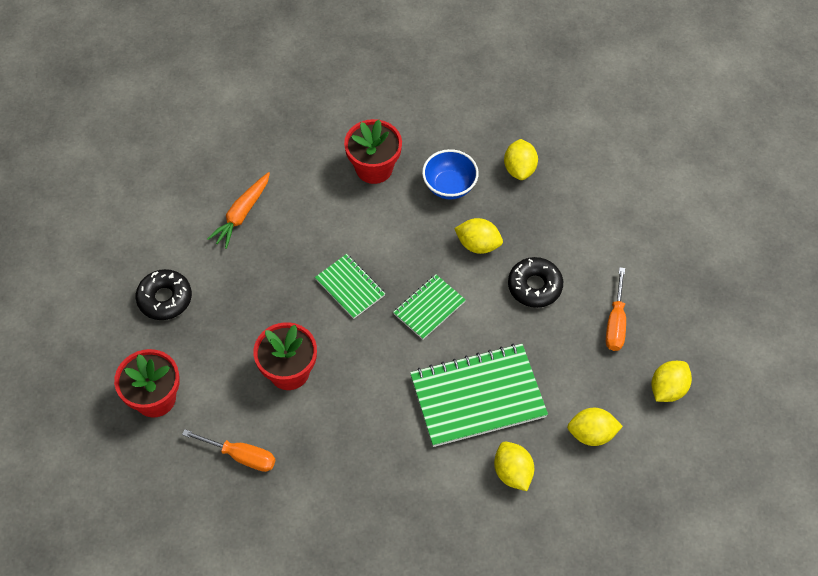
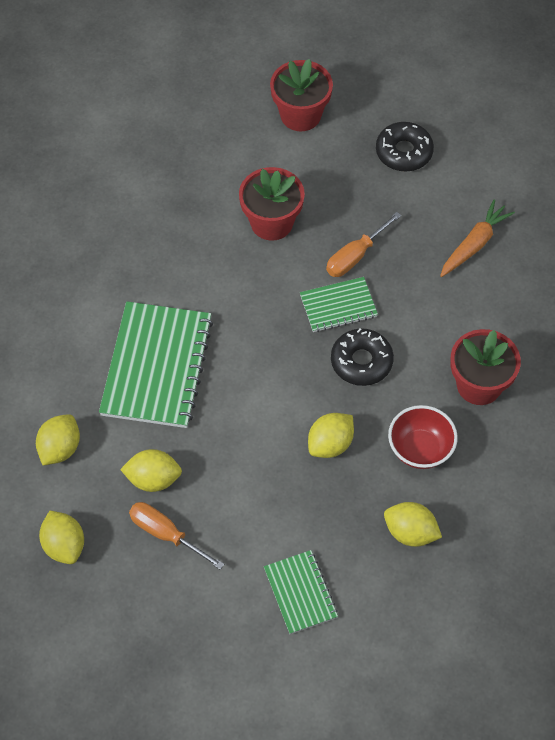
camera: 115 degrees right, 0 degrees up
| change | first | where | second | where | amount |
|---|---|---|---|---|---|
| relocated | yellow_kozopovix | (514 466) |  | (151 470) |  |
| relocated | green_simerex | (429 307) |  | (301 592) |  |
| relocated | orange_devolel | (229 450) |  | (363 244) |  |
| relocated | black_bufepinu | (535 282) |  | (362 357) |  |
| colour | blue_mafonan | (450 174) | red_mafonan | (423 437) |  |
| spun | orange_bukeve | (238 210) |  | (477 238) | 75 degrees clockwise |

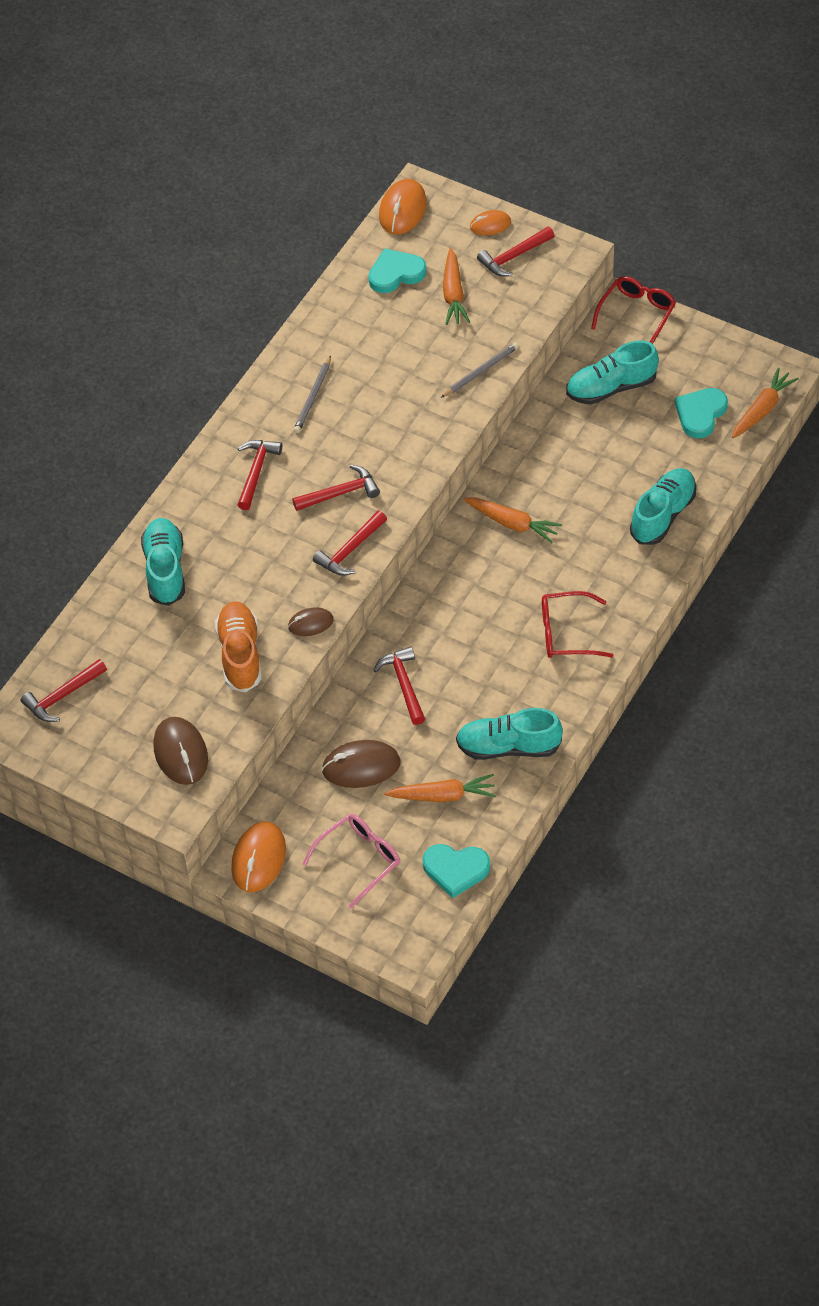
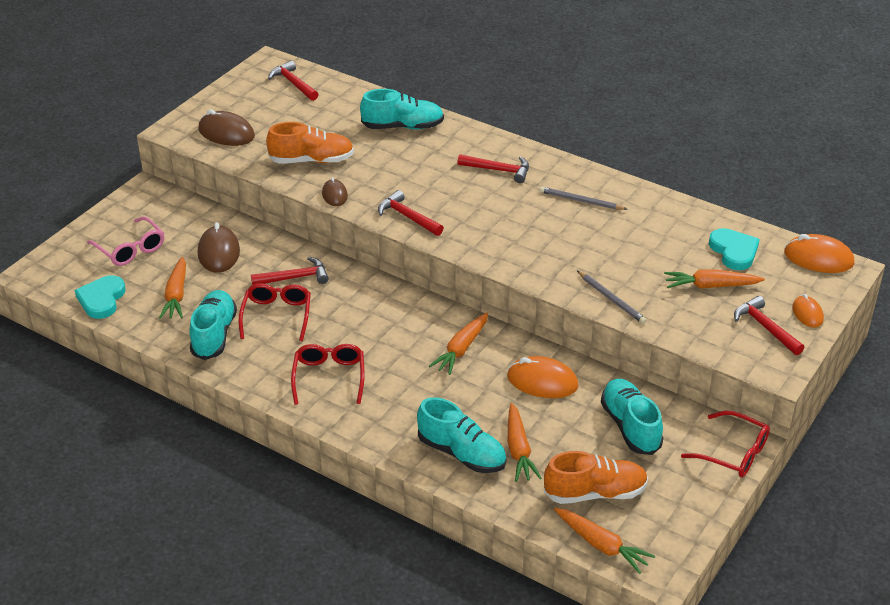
camera: 90 degrees right, 15 degrees down
| change | first | where | second | where | amount |
|---|---|---|---|---|---|
| spun | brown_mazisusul | (180 751) |  | (226 127) | 45 degrees clockwise |
| appeared |  |  | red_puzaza | (275 312) |  |
| relocated | orange_mazisusul | (258 856) |  | (542 377) |  |
| appeared |  |  | orange_bukeve | (525 442) |  |
| exchanged | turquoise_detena | (701 413) | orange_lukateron | (596 477) |  |
| missing | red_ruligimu | (336 488) |  |  |  |

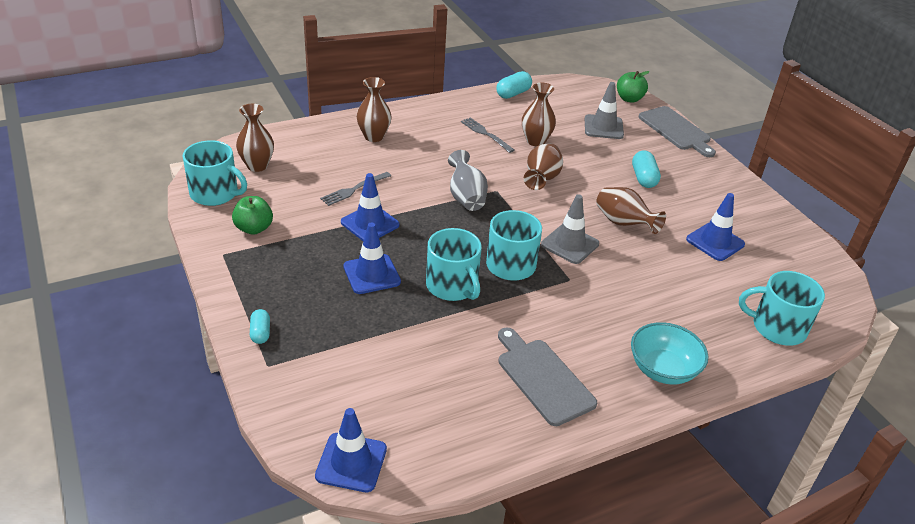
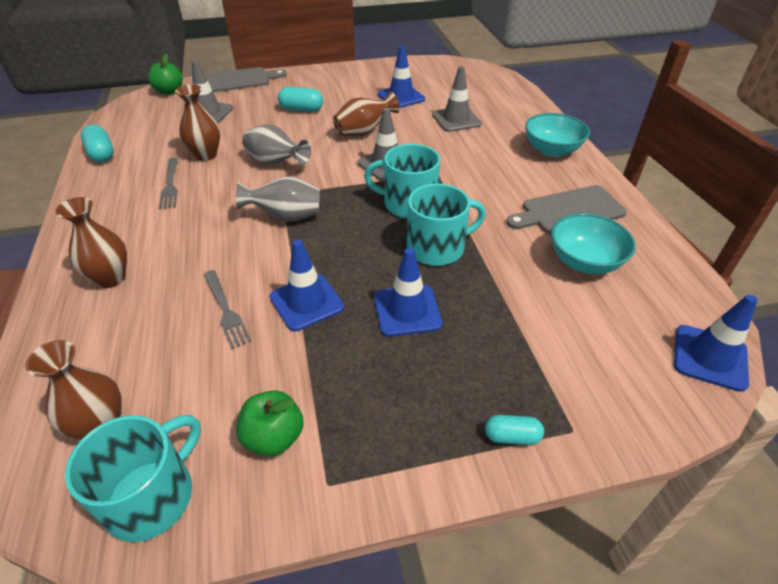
camera: 75 degrees left, 5 degrees up
| change | first | where | second | where | amount |
|---|---|---|---|---|---|
| spun | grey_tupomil | (488 135) |  | (168 183) | 75 degrees counterclockwise |
| colour | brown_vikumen | (543 167) | grey_vikumen | (276 144) |  |
| appeared |  |  | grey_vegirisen | (457 99) |  |
| appeared |  |  | turquoise_mafonan | (593 243) |  |
| missing | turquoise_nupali | (782 308) |  |  |  |

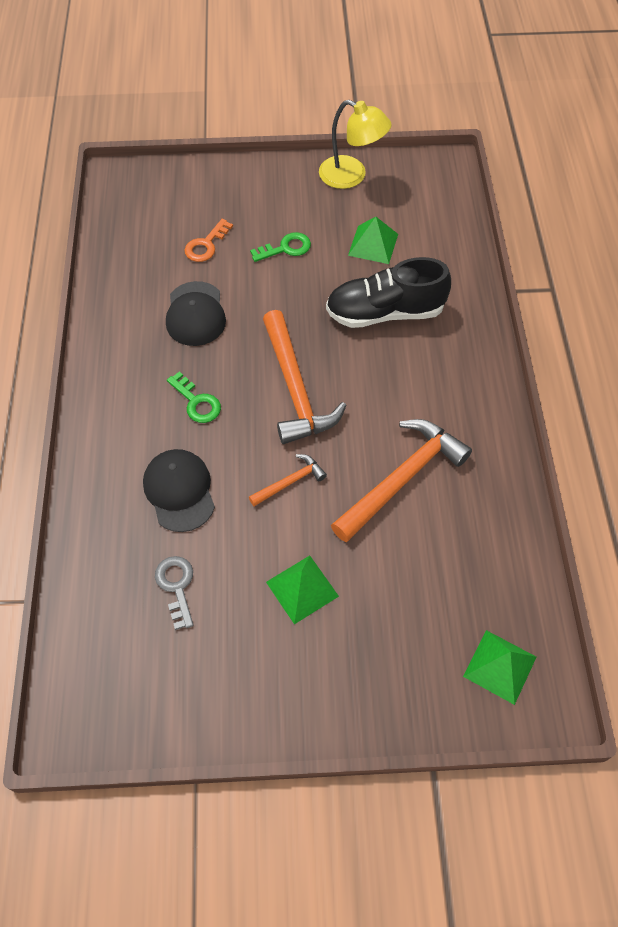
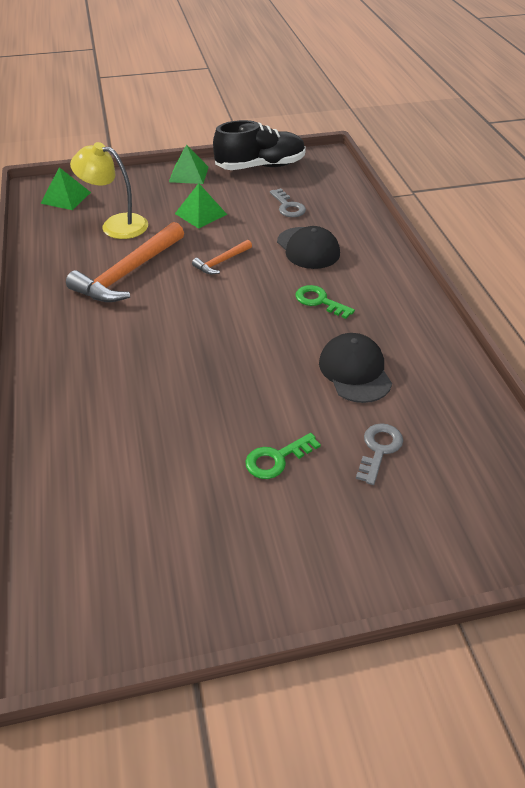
camera: 170 degrees right, 15 degrees down
| change | first | where | second | where | amount |
|---|---|---|---|---|---|
| relocated | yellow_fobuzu | (355 144) |  | (109 190) |  |
| relocated | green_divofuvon | (373 240) |  | (189 164) |  |
| relocated | black_lukateron | (388 292) |  | (259 145) |  |
| colour | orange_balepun | (209 240) | grey_balepun | (379 454) |  |
| missing | orange_ruligimu | (305 377) |  |  |  |

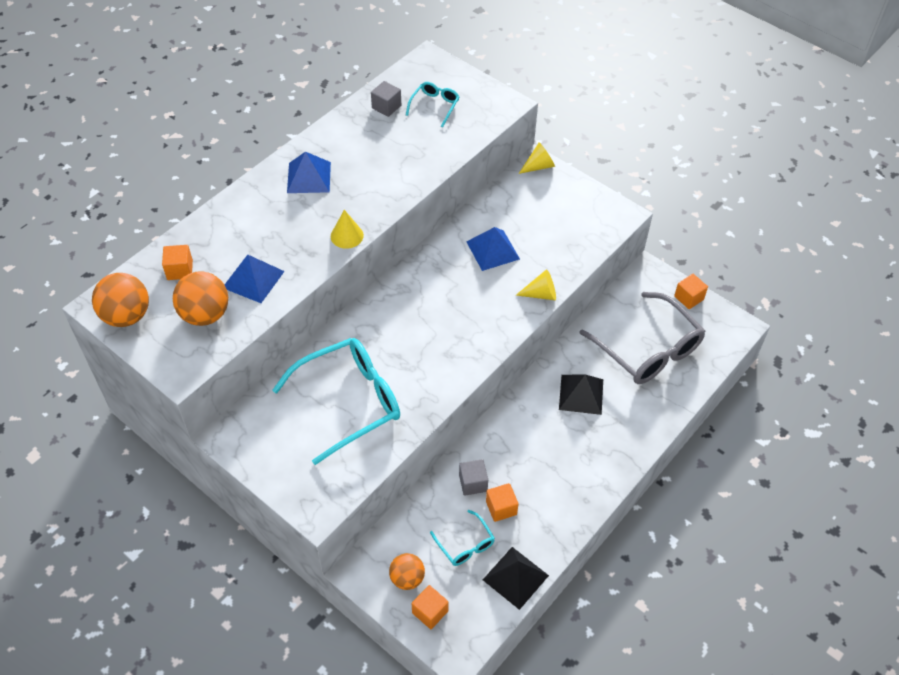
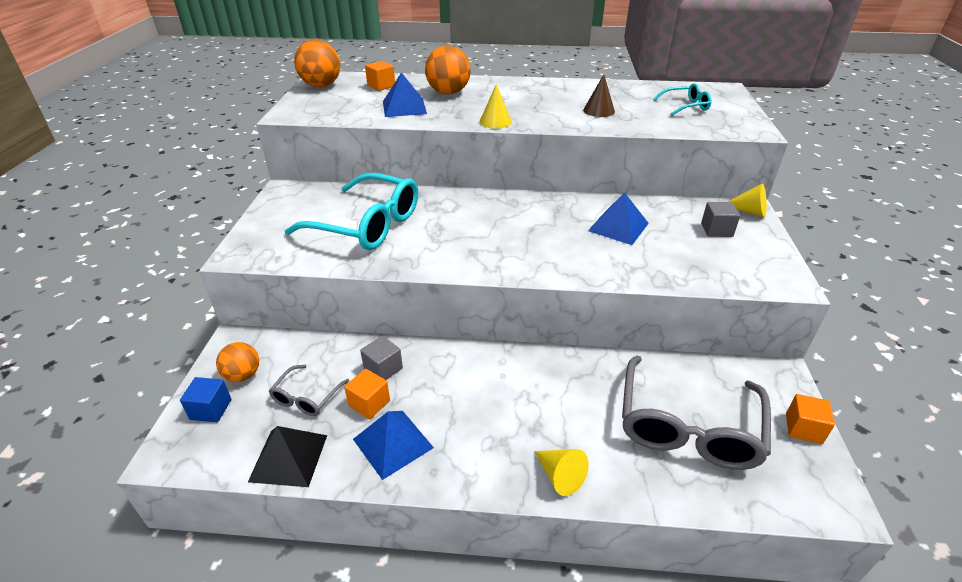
camera: 55 degrees right, 15 degrees down
| change | first | where | second | where | amount |
|---|---|---|---|---|---|
| colour | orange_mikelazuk | (430 607) | blue_mikelazuk | (205 399) |  |
| colour | turquoise_puzaza | (462 538) | grey_puzaza | (309 390) |  |
| relocated | blue_divofuvon | (309 172) |  | (393 445) |  |
| relocated | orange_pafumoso | (200 298) |  | (448 70) |  |
| relocated | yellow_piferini | (536 284) |  | (561 472) |  |
| appeared |  |  | brown_piferini | (599 95) |  |
| relocated | grey_mikelazuk | (386 99) |  | (720 219) |  |
| missing | black_divofuvon | (581 394) |  |  |  |

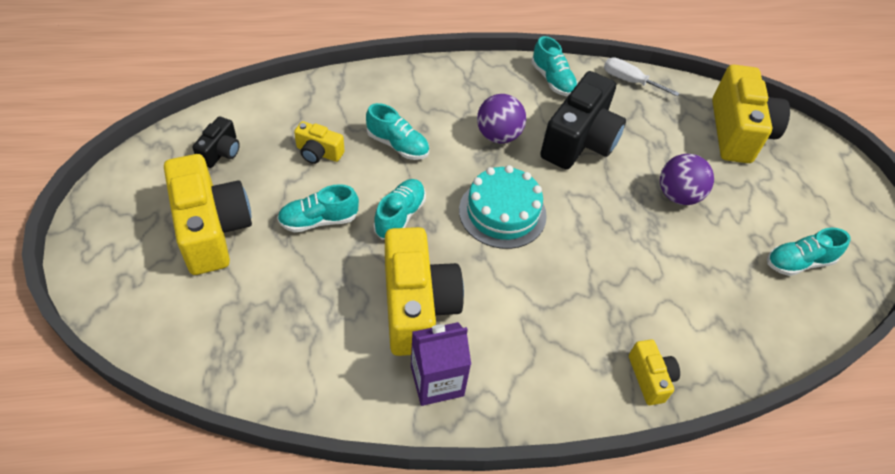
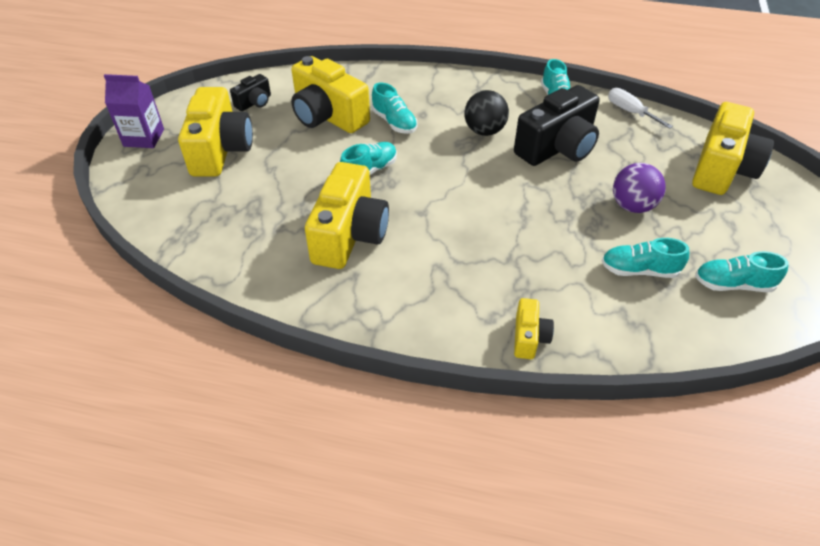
camera: 25 degrees right, 5 degrees down
| change | first | where | second | where | amount |
|---|---|---|---|---|---|
| relocated | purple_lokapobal | (441 364) |  | (134 111) |  |
| size | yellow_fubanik | (319 142) |  | (330 94) | x2.06 |
| colour | purple_pafumoso | (501 119) | black_pafumoso | (486 113) |  |
| relocated | turquoise_lukateron | (318 208) |  | (645 258) |  |
| missing | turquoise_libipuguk | (503 207) |  |  |  |

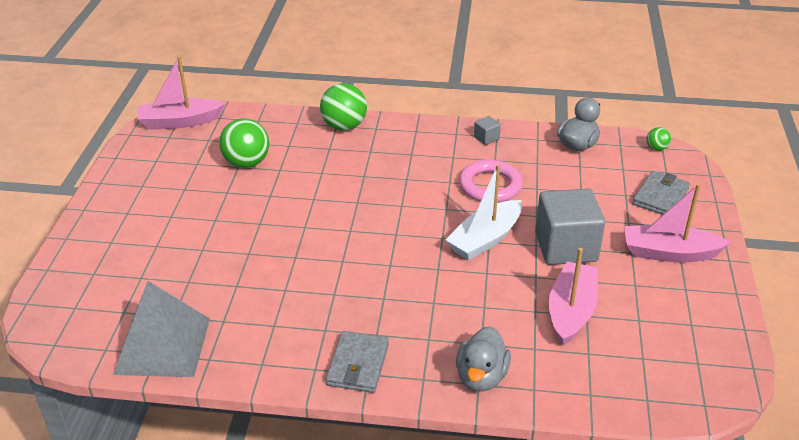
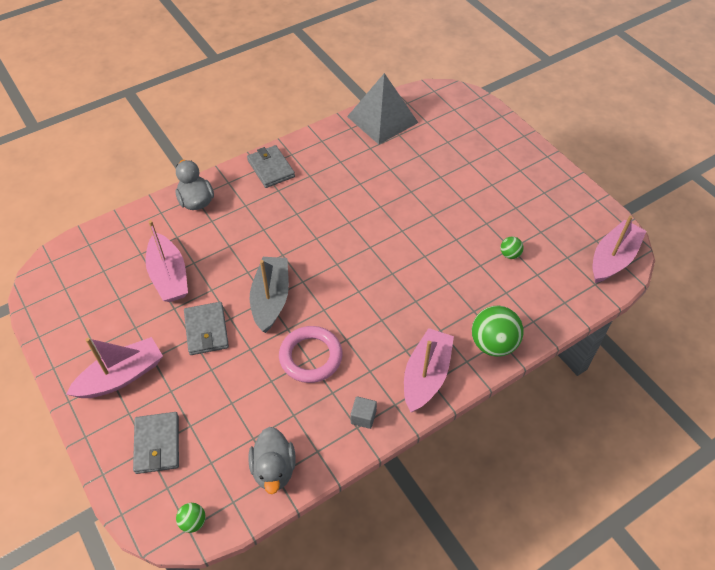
camera: 140 degrees right, 15 degrees up
| change | first | where | second | where | amount |
|---|---|---|---|---|---|
| exchanged | grey_mikelazuk | (570 227) | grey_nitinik | (206 328) |  |
| colour | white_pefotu | (483 212) | grey_pefotu | (269 295) |  |
| appeared |  |  | pink_pefotu | (429 370) |  |
| size | green_pafumoso | (244 143) |  | (512 247) | x0.49 |

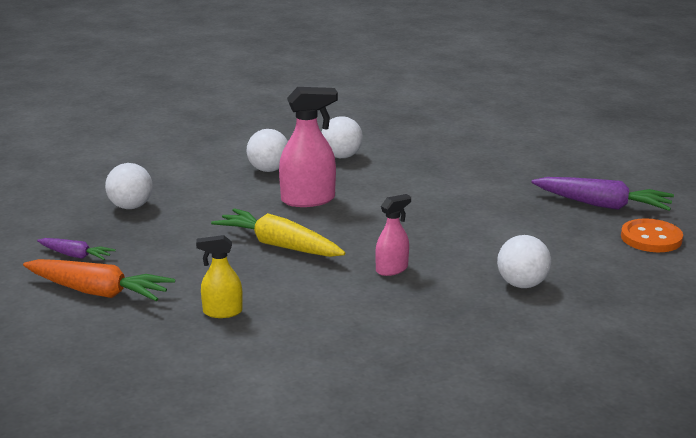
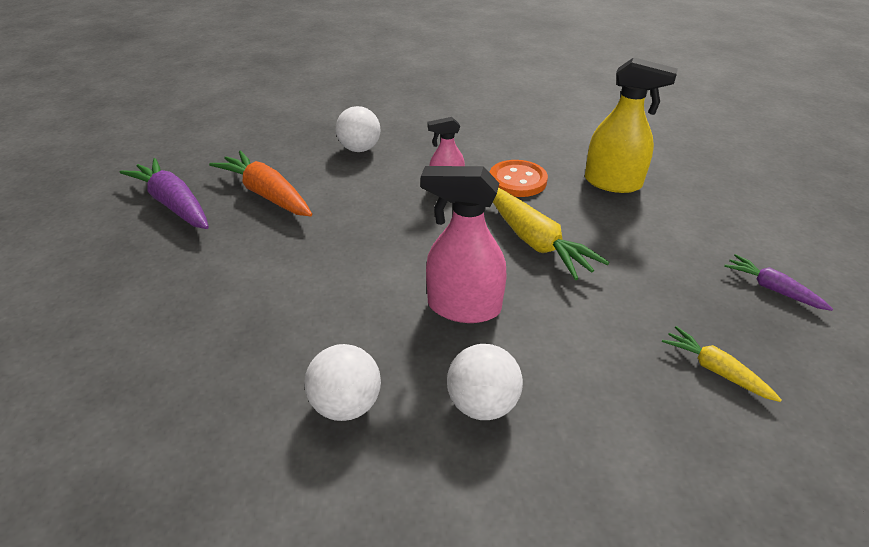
camera: 155 degrees left, 15 degrees up
| change | first | where | second | where | amount |
|---|---|---|---|---|---|
| relocated | orange_bukeve | (99 280) |  | (260 183) |  |
| relocated | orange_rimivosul | (652 235) |  | (519 178) |  |
| size | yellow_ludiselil | (219 276) |  | (631 125) | x1.69 |
| exchanged | white_pafumoso | (129 186) | yellow_bukeve | (722 364) |  |

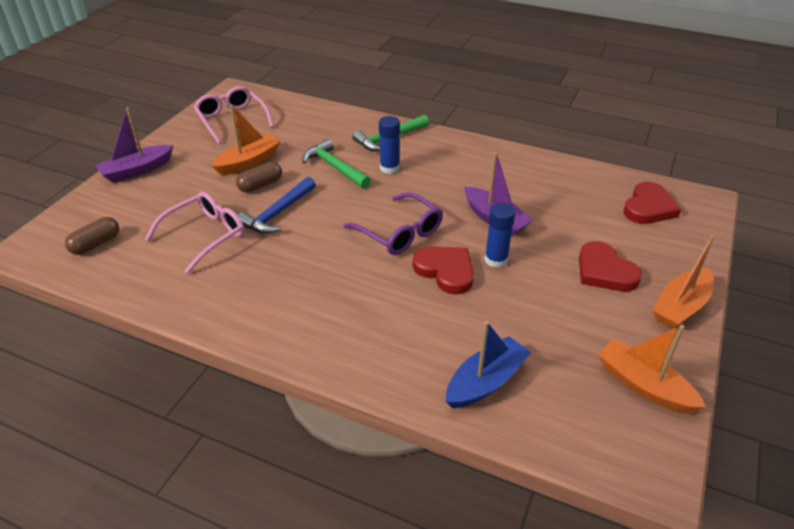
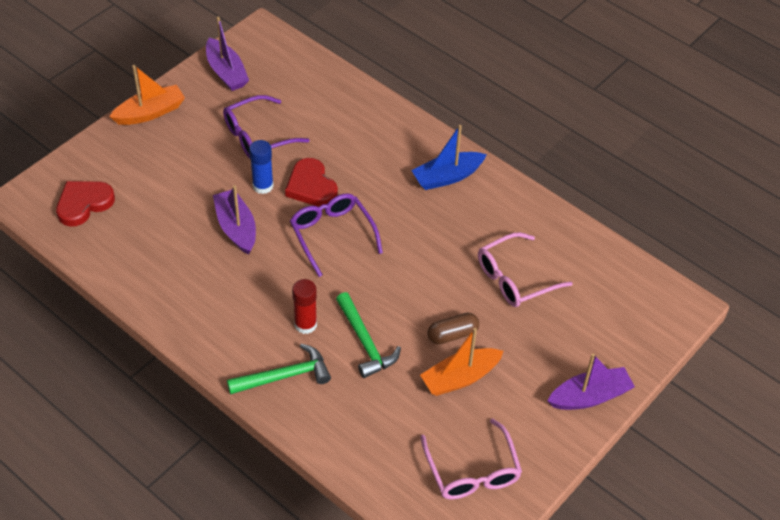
camera: 165 degrees left, 10 degrees up
| change | first | where | second | where | amount |
|---|---|---|---|---|---|
| colour | orange_pefotu | (652 369) | purple_pefotu | (227 54) |  |
| appeared |  |  | purple_puzaza | (266 126) |  |
| colour | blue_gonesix | (389 145) | red_gonesix | (304 306) |  |
| relocated | blue_pefotu | (488 364) |  | (449 157) |  |
| missing | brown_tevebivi | (92 236) |  |  |  |
| missing | blue_ruligimu | (277 205) |  |  |  |
| missing | red_detena | (610 266) |  |  |  |

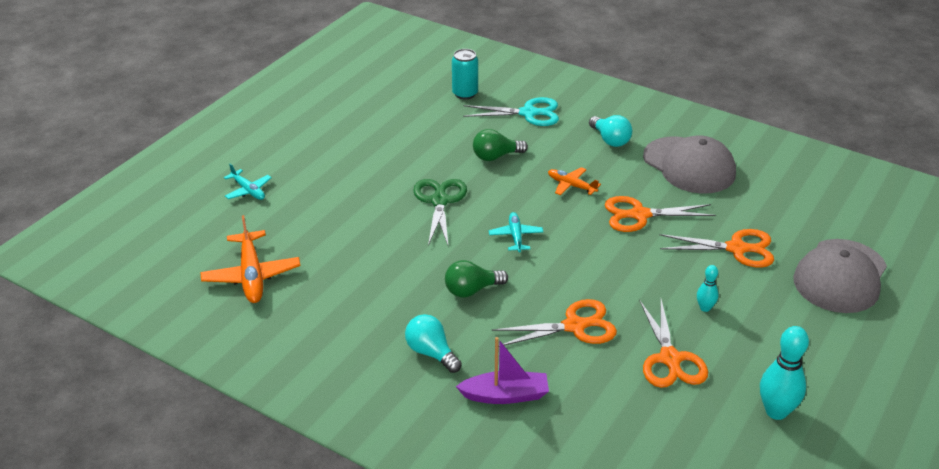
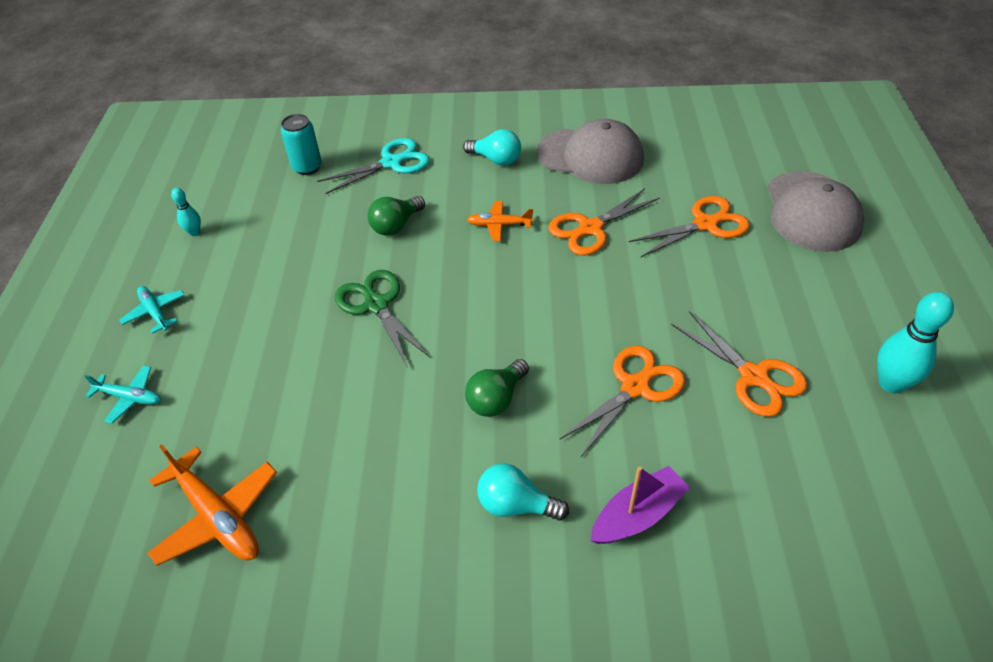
camera: 30 degrees left, 10 degrees up
| change | first | where | second | where | amount |
|---|---|---|---|---|---|
| relocated | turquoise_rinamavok | (516 232) |  | (151 310) |  |
| relocated | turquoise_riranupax | (707 288) |  | (186 212) |  |

